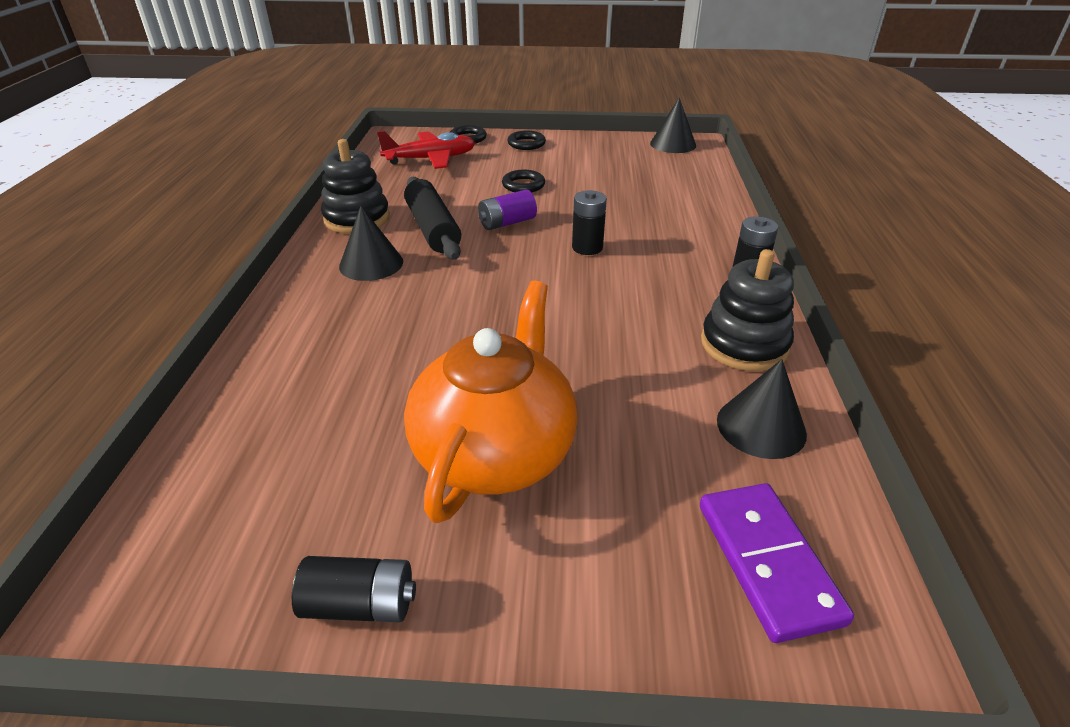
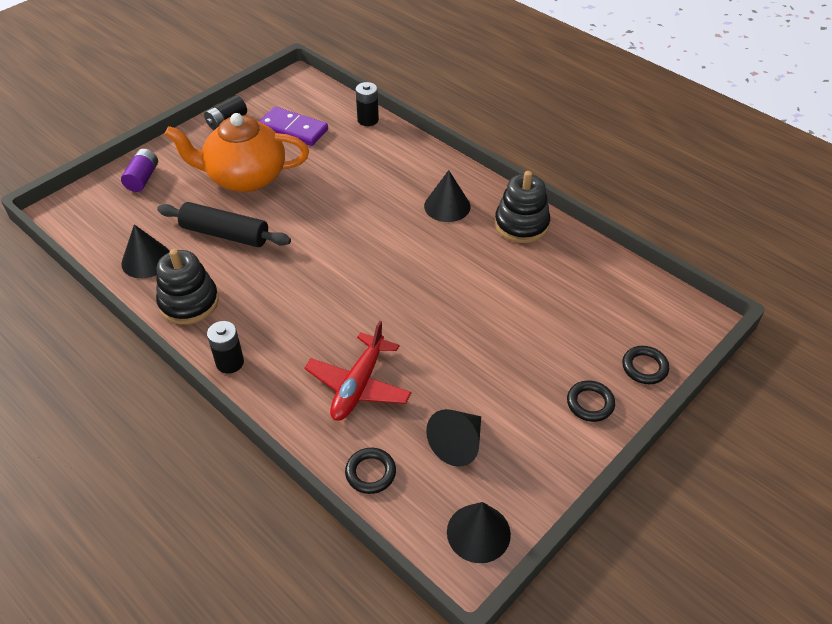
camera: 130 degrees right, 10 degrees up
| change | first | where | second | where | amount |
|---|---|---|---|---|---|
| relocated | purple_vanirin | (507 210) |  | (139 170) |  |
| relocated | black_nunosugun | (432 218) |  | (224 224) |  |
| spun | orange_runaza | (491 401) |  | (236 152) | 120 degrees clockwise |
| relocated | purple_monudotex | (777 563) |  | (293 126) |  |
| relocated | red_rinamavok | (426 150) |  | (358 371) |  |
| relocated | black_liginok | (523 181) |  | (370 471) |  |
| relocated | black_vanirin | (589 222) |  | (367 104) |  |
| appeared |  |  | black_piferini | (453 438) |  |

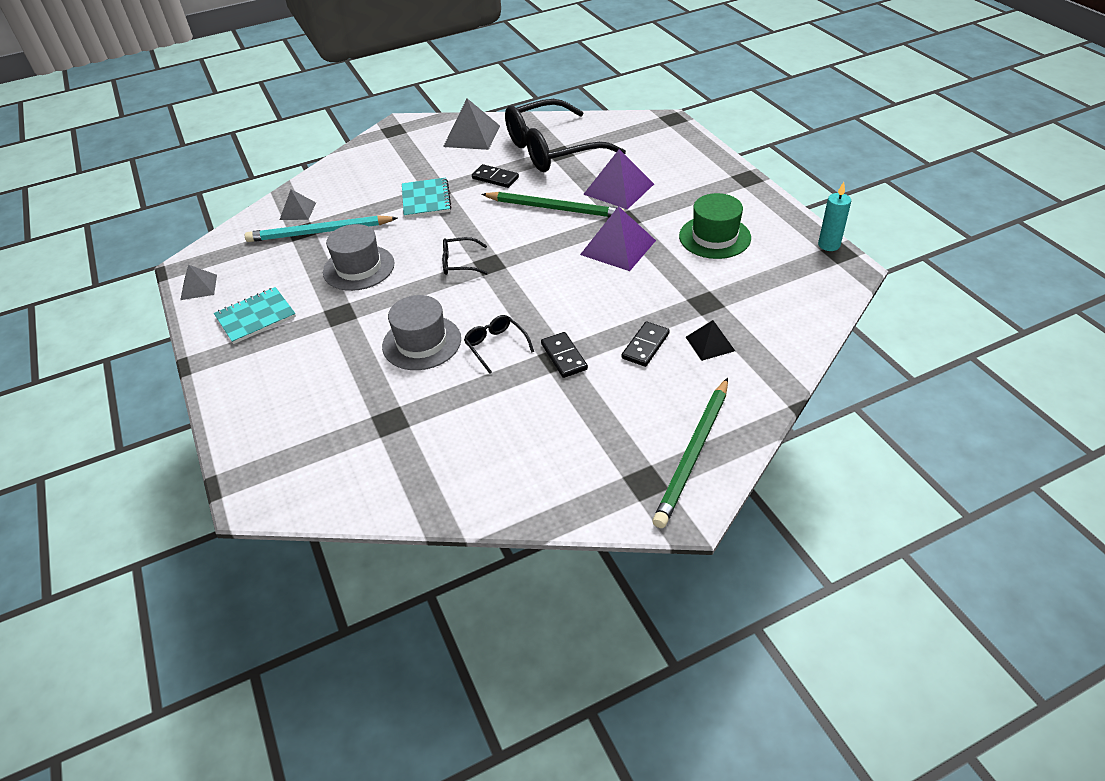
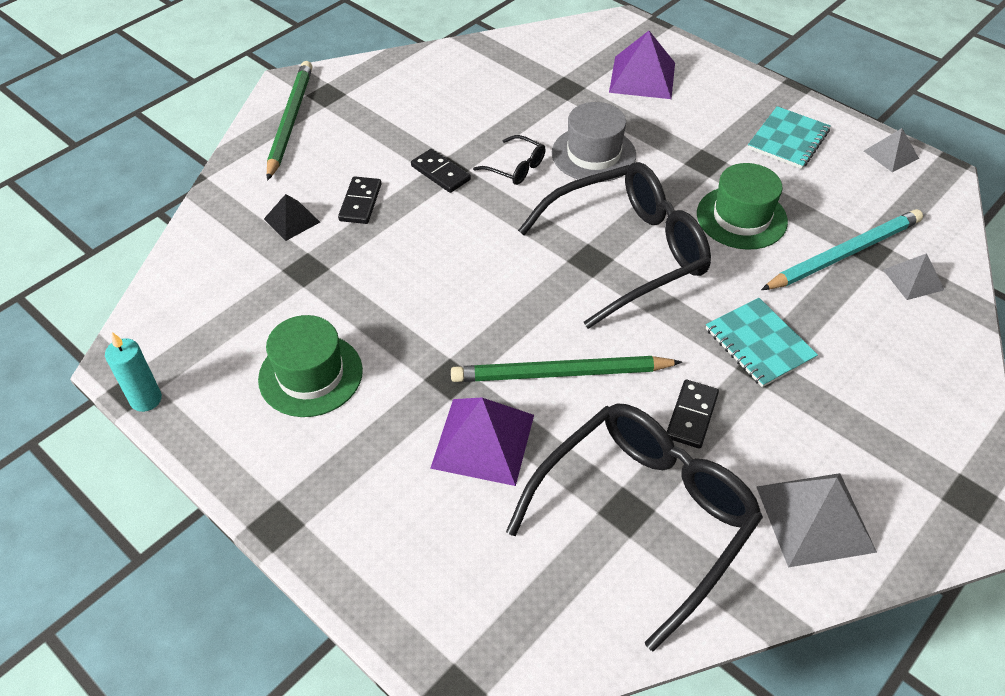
camera: 155 degrees right, 5 degrees up
| change | first | where | second | where | amount |
|---|---|---|---|---|---|
| size | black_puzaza | (465 256) |  | (614 245) | x2.41 |
| relocated | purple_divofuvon | (618 238) |  | (642 65) |  |
| spun | black_monudotex | (495 176) |  | (693 414) | 75 degrees counterclockwise |
| colour | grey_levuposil | (359 257) | green_levuposil | (742 206) |  |

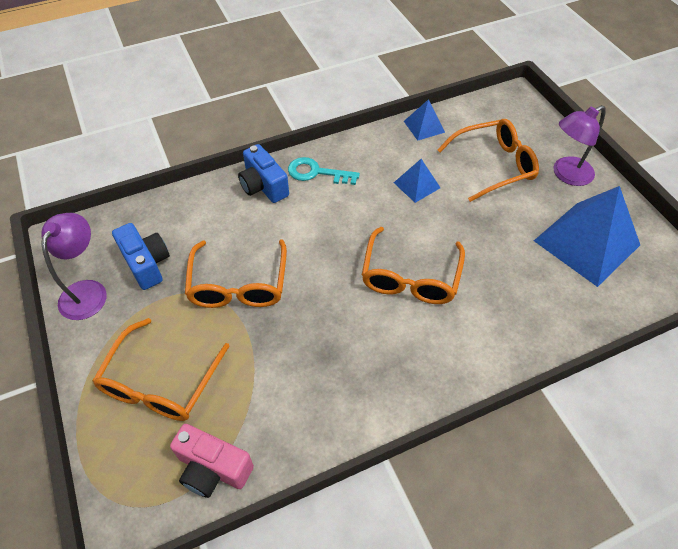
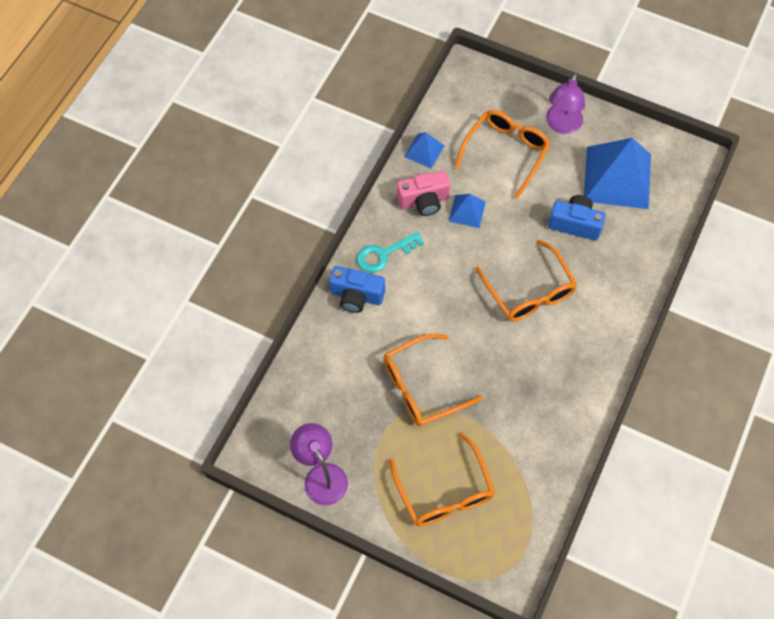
camera: 40 degrees left, 10 degrees up
| change | first | where | second | where | amount |
|---|---|---|---|---|---|
| spun | orange_puzaza | (236 273) |  | (433 380) | 105 degrees clockwise |
| relocated | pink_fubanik | (212 461) |  | (423 193) |  |
| relocated | blue_fubanik | (141 256) |  | (577 218) |  |

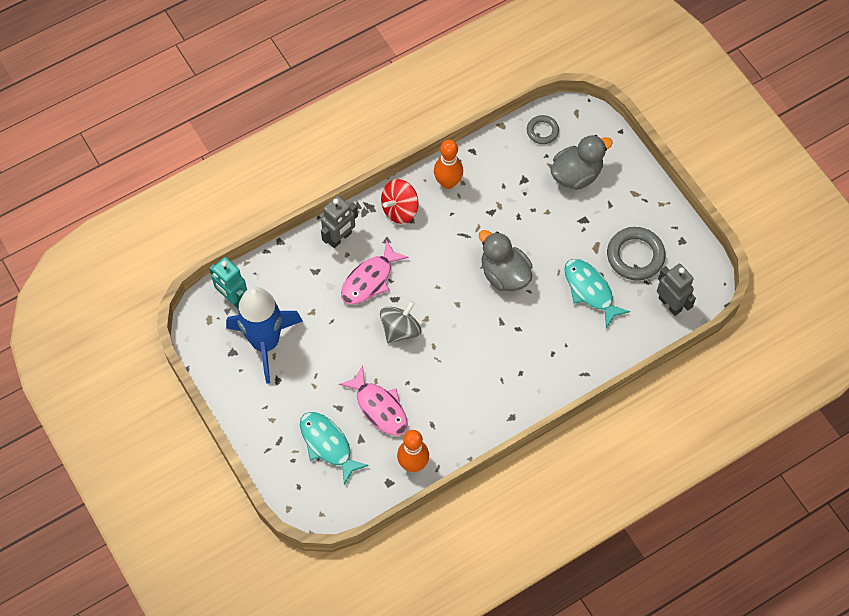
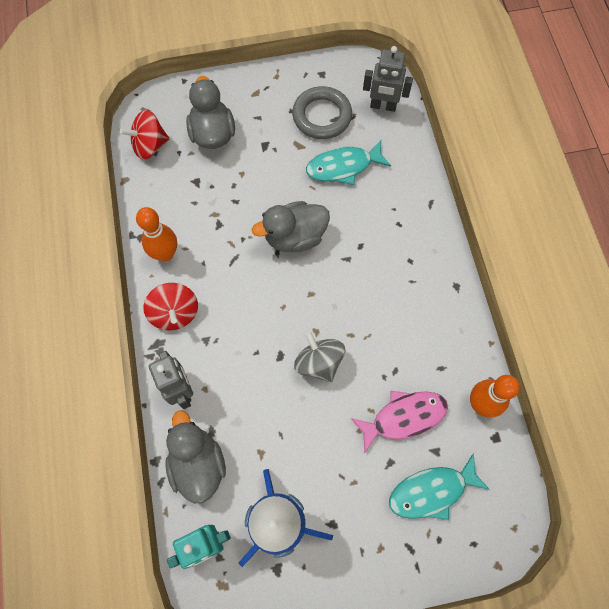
camera: 70 degrees left, 5 degrees up
| change | first | where | second | where | amount |
|---|---|---|---|---|---|
| exchanged | grey_liginok | (543 129) | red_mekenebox | (144 135) |  |
| appeared |  |  | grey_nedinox | (195 457) |  |
| spun | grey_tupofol | (676 290) |  | (388 79) | 150 degrees counterclockwise |
| missing | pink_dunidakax | (375 272) |  |  |  |

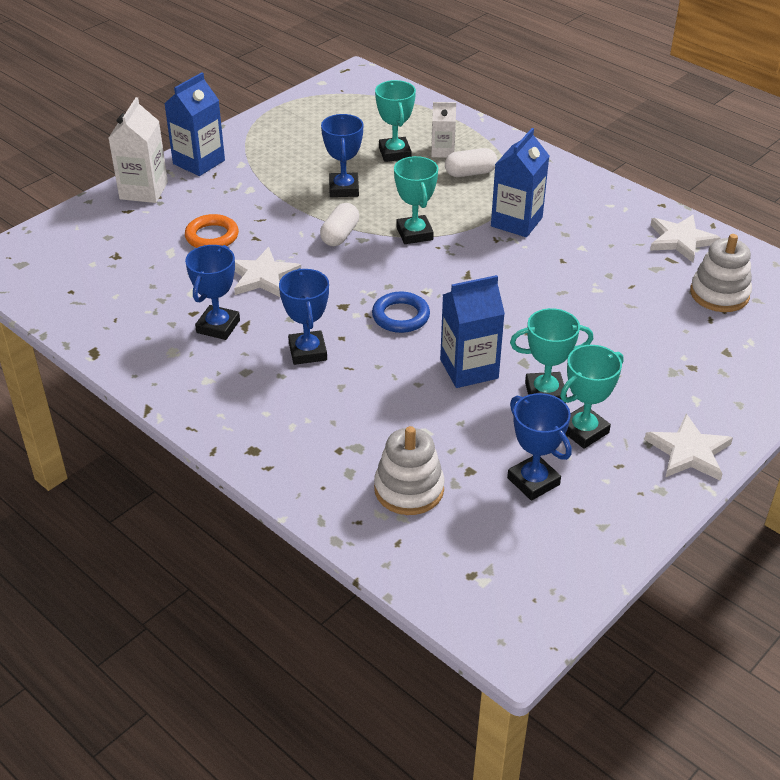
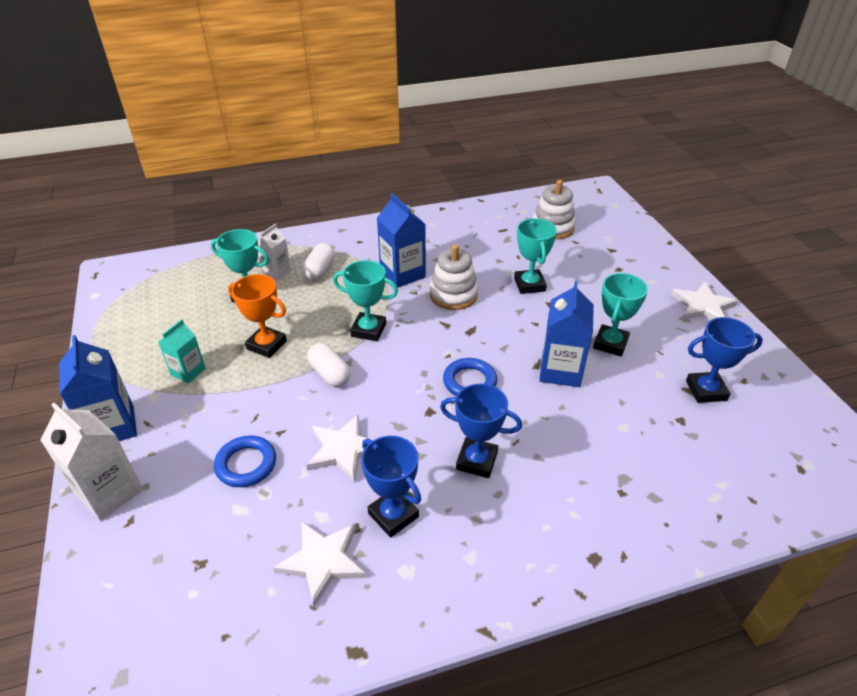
camera: 60 degrees left, 0 degrees up
| change | first | where | second | where | amount |
|---|---|---|---|---|---|
| appeared |  |  | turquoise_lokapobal | (182 351) |  |
| colour | orange_liginok | (212 231) | blue_liginok | (245 461) |  |
| colour | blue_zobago | (342 155) | orange_zobago | (257 316) |  |
| relocated | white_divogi | (685 238) |  | (319 564) |  |
| relocated | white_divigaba | (409 470) |  | (454 277) |  |
| relocated | turquoise_zobago | (591 397) |  | (535 256) |  |

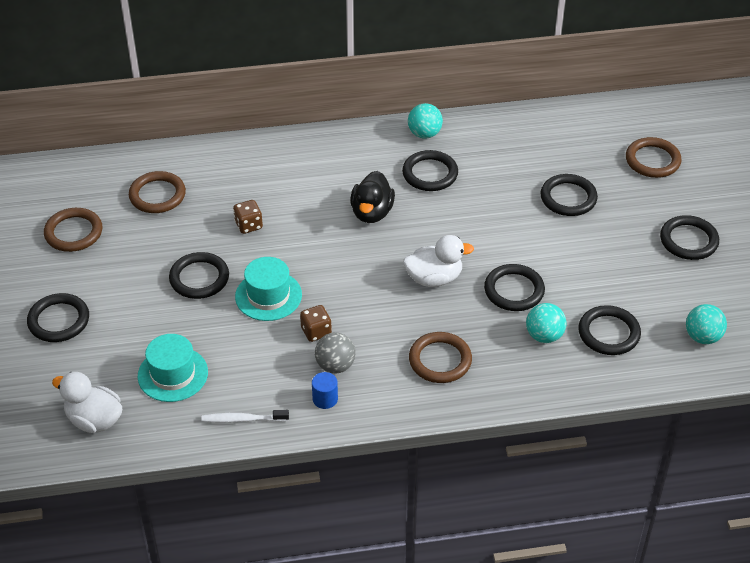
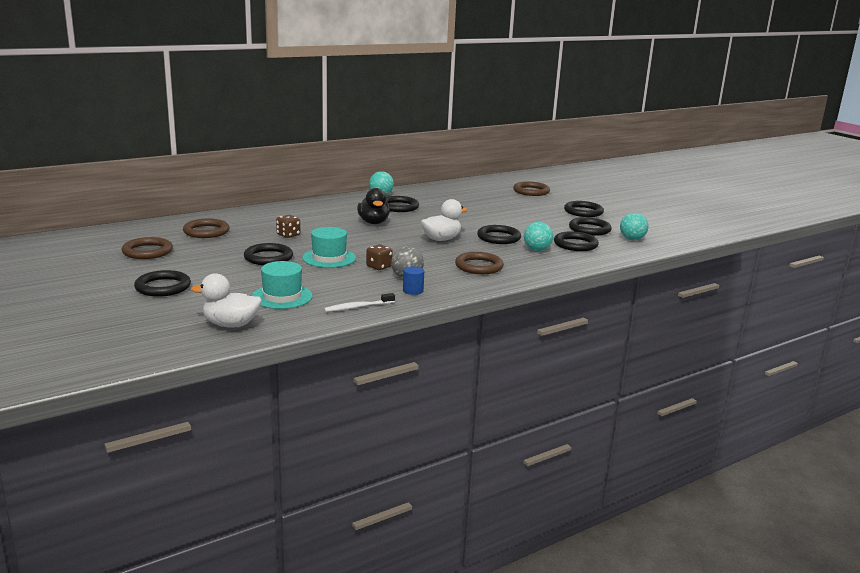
camera: 25 degrees left, 25 degrees down
| change | first | where | second | where | amount |
|---|---|---|---|---|---|
| relocated | black_liginok | (569 195) |  | (590 226) |  |

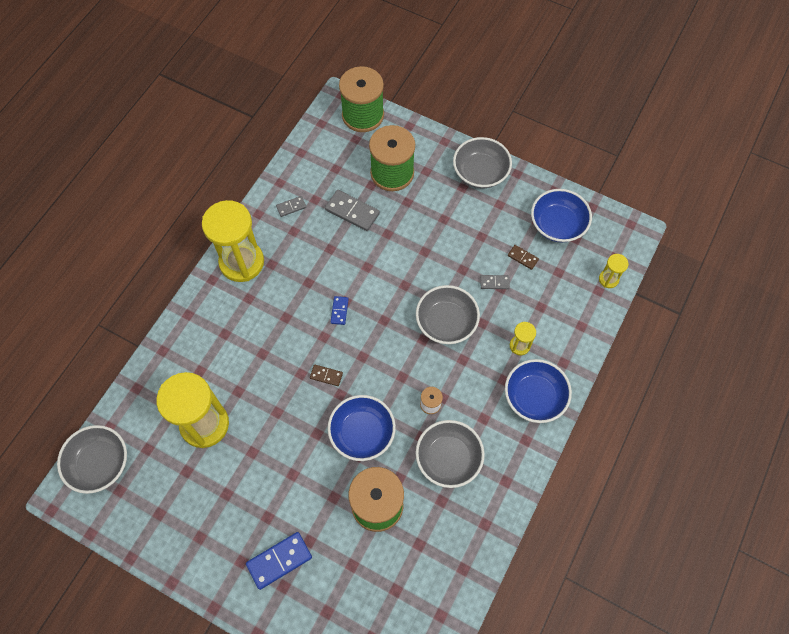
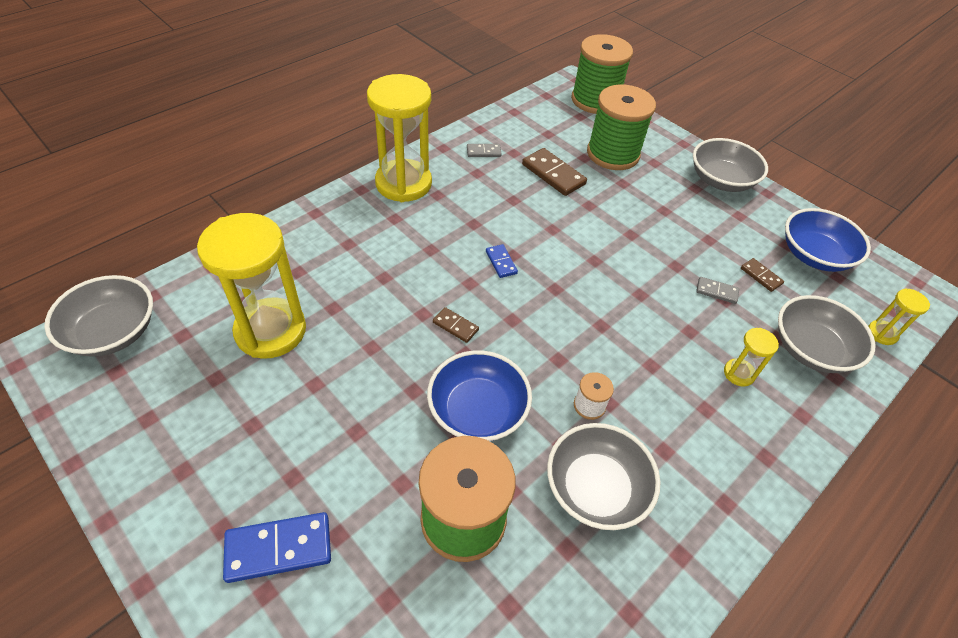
camera: 15 degrees right, 15 degrees down
| change | first | where | second | where | amount |
|---|---|---|---|---|---|
| spun | blue_monudotex | (340 310) |  | (502 261) | 45 degrees counterclockwise |
| colour | grey_monudotex | (352 210) | brown_monudotex | (554 172) |  |
| relocated | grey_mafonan | (448 314) |  | (827 334) |  |
| missing | blue_mafonan | (538 391) |  |  |  |

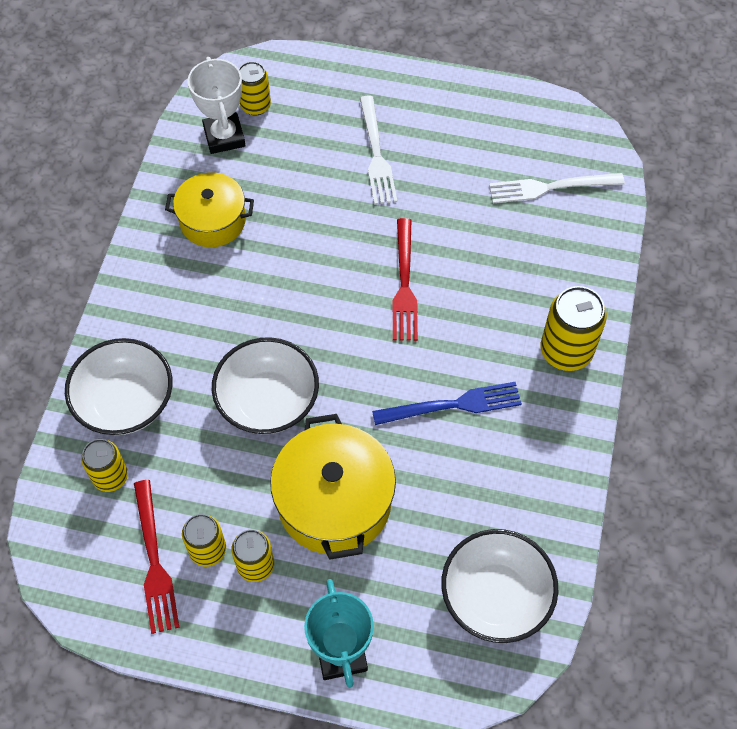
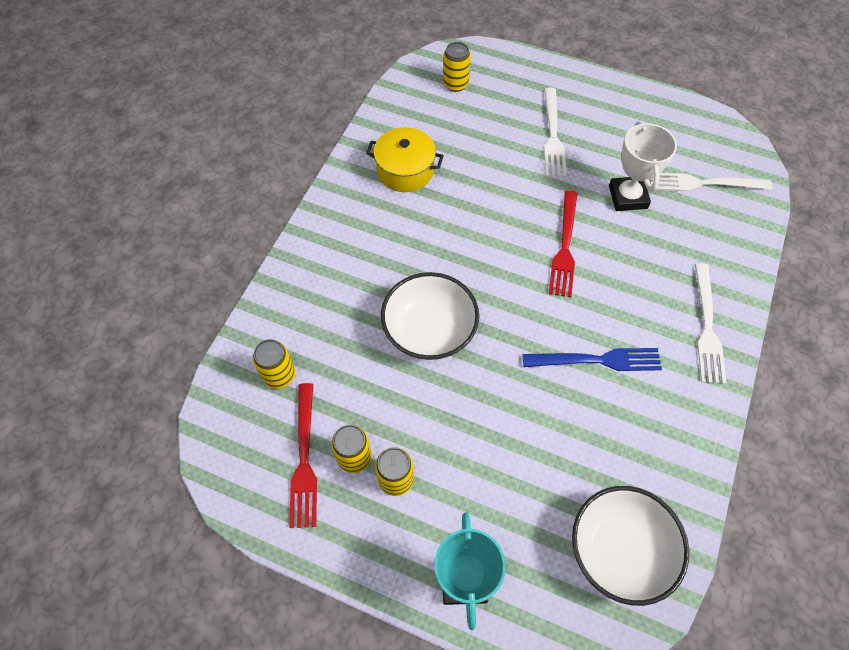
camera: 10 degrees right, 0 degrees up
| change | first | where | second | where | amount |
|---|---|---|---|---|---|
| relocated | white_zobago | (216 105) |  | (643 166) |  |
| exchanged | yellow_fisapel | (574 328) | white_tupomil | (710 323) |  |
| missing | white_mafonan | (118 386) |  |  |  |
| missing | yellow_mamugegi | (333 487) |  |  |  |

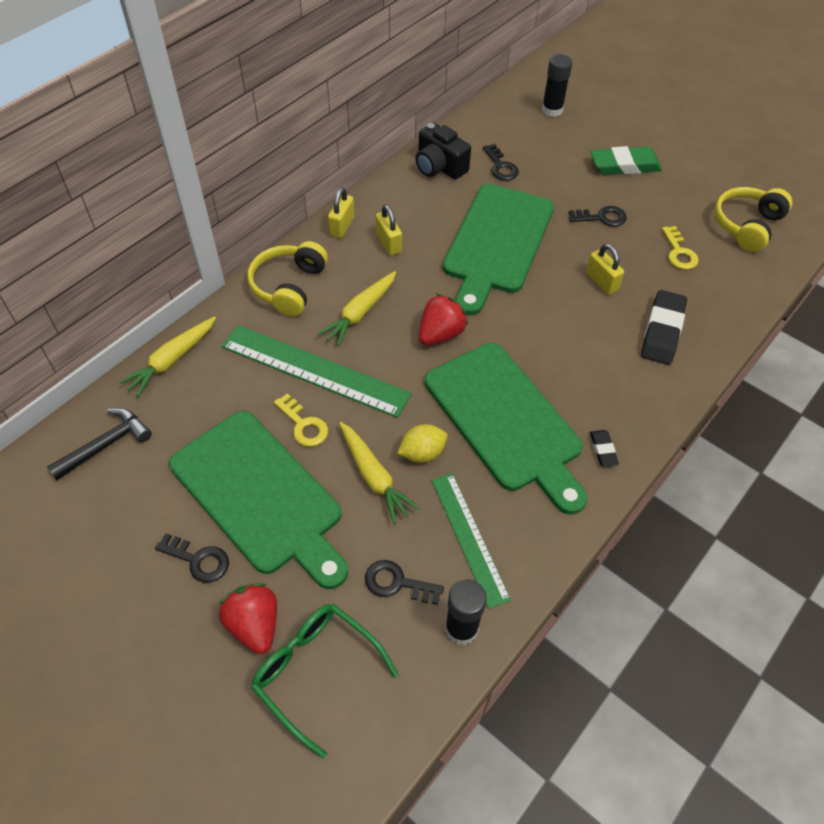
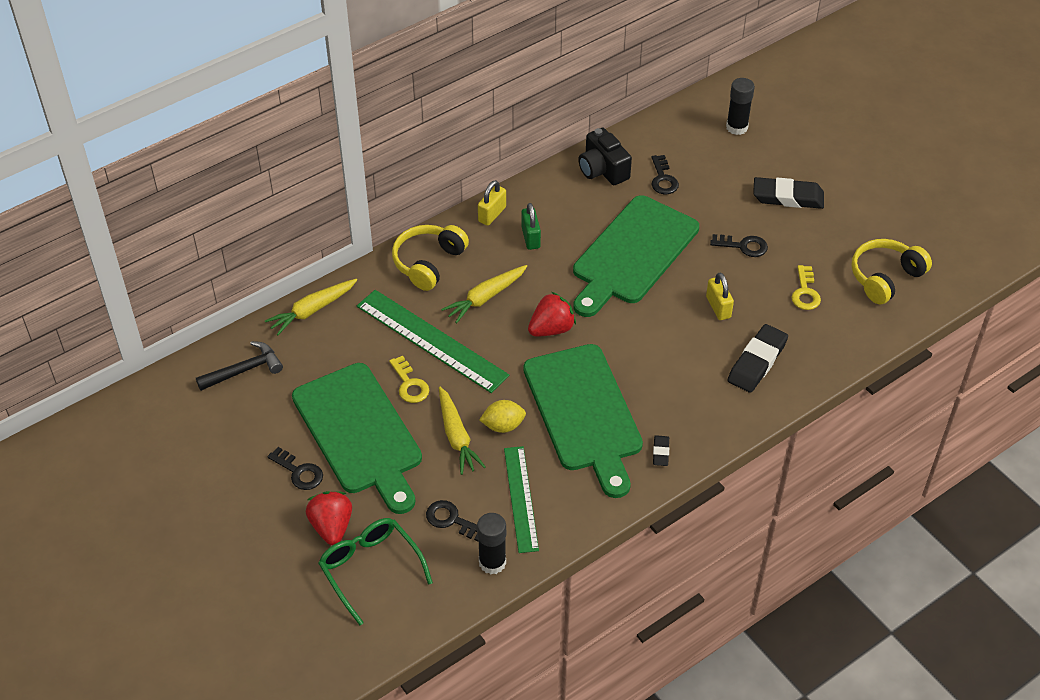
camera: 15 degrees right, 5 degrees down
| change | first | where | second | where | amount |
|---|---|---|---|---|---|
| colour | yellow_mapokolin | (389 230) | green_mapokolin | (531 226) |  |
| colour | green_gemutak | (626 160) | black_gemutak | (788 193) |  |

